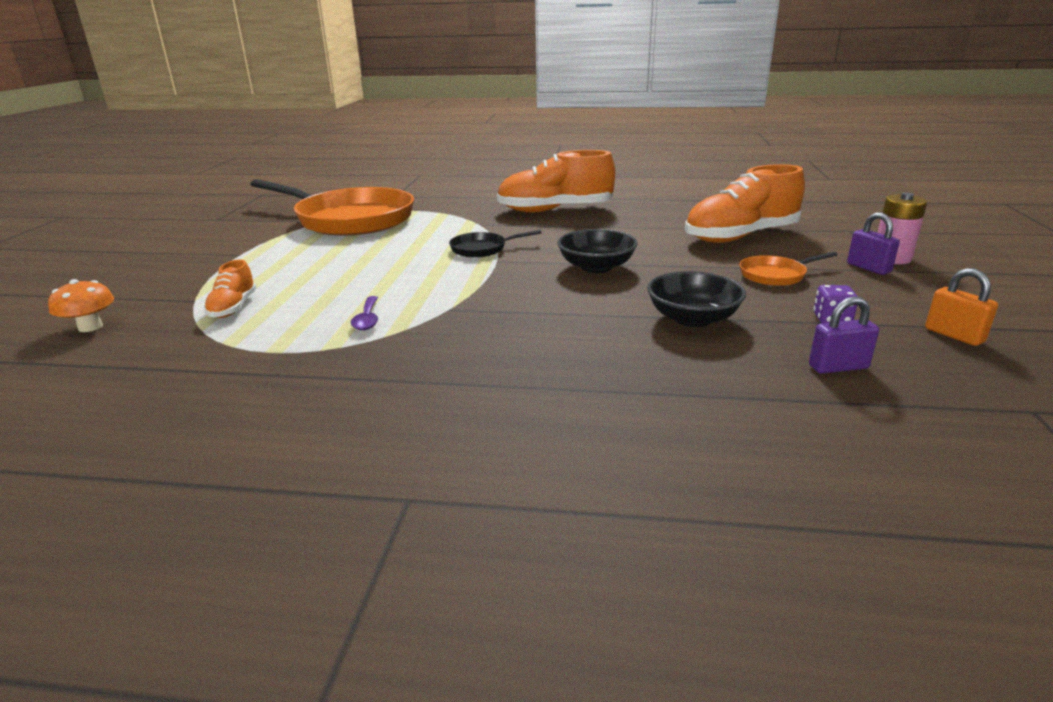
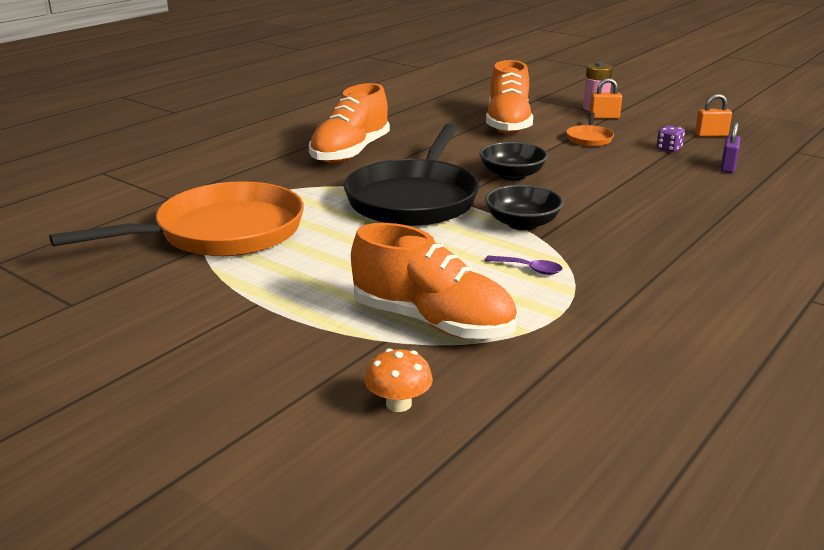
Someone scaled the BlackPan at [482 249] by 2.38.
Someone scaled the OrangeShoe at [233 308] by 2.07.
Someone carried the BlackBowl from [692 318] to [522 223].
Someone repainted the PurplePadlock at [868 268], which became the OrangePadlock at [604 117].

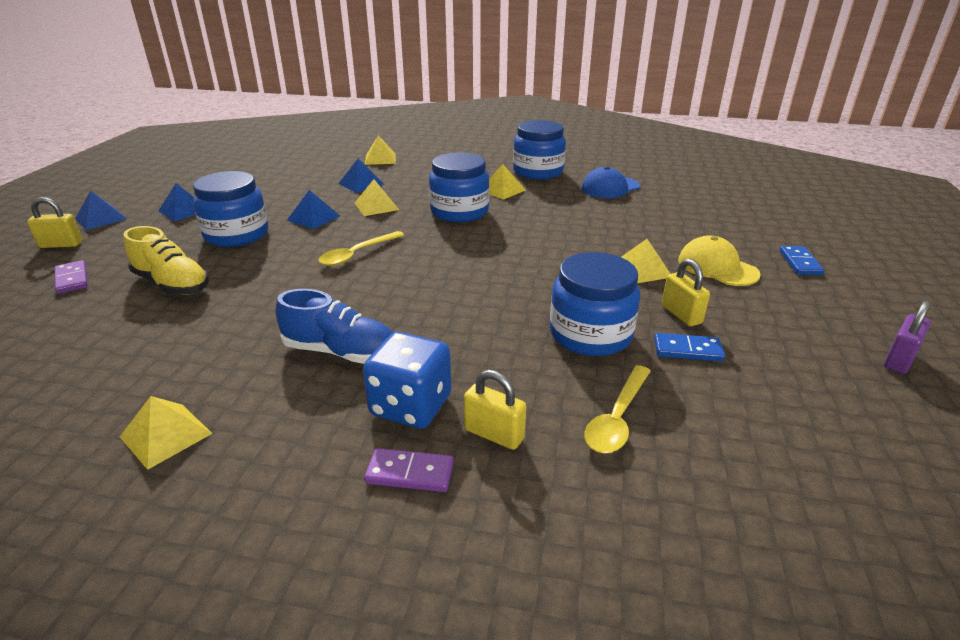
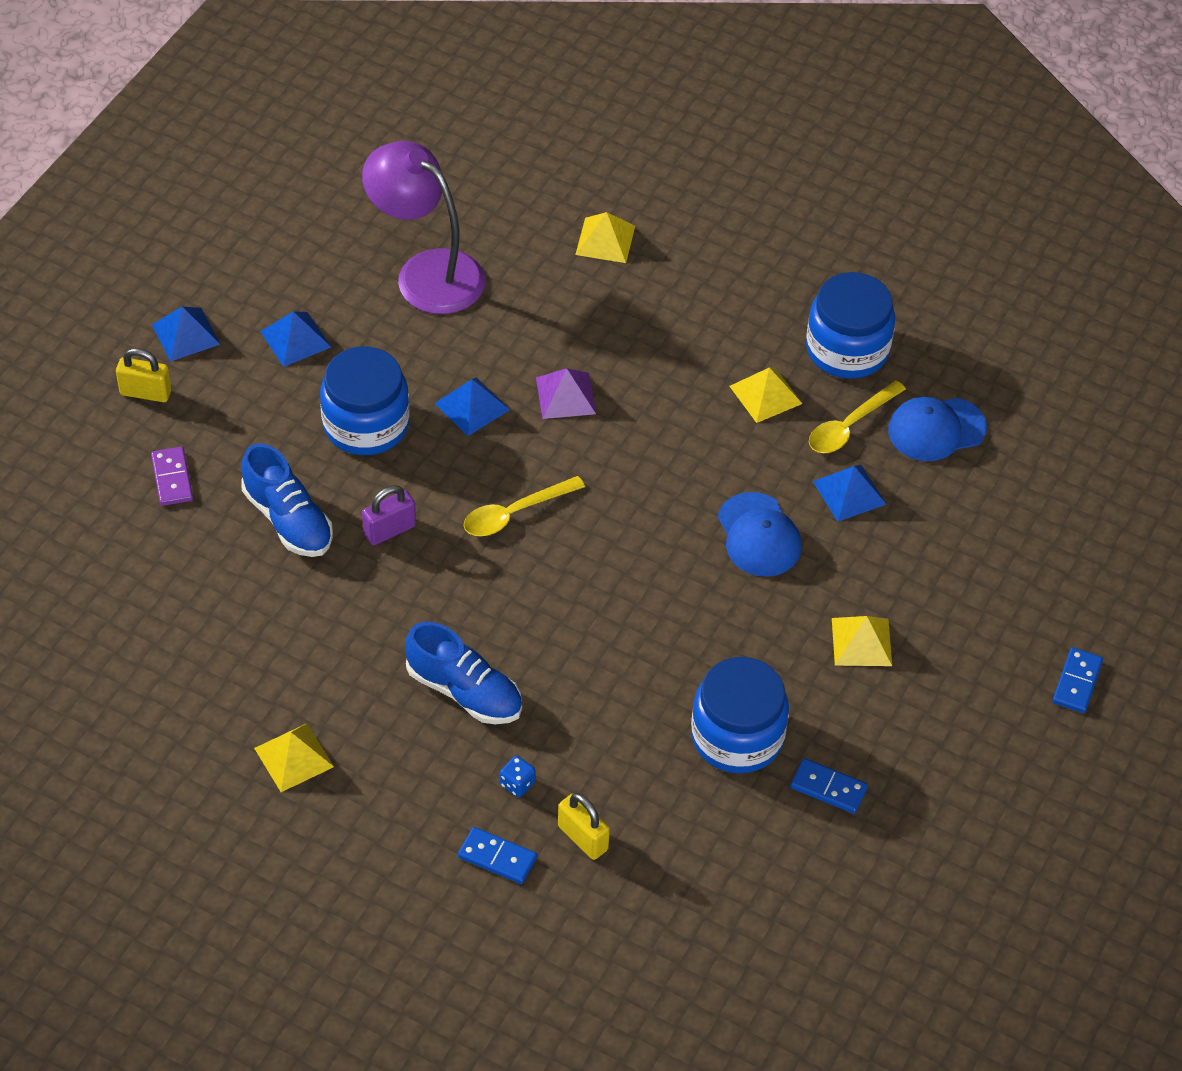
Someone repainted the YellowShoe at [172 284], which became the BlueShoe at [288 520].
Someone put down the PurpleLamp at [426 272].
Someone carried the PurplePadlock from [898 360] to [389 530].
Someone repainted the PurpleDomino at [410 473], which became the BlueDomino at [497 857].
Someone scaled the BlueDice at [411 406] by 0.43.
Someone repainted the YellowPyramid at [376 206], which became the PurplePyramid at [565 395].
Someone put down the BlueCap at [759 535].
Someone carried the YellowSpoon from [617 418] to [850 426].
Someone carried the BluePyramid from [361 184] to [849 492].
Someone took away the BlueJar at [459 212].
Someone took away the YellowPadlock at [681 314].
Someone took away the YellowCap at [717 267].

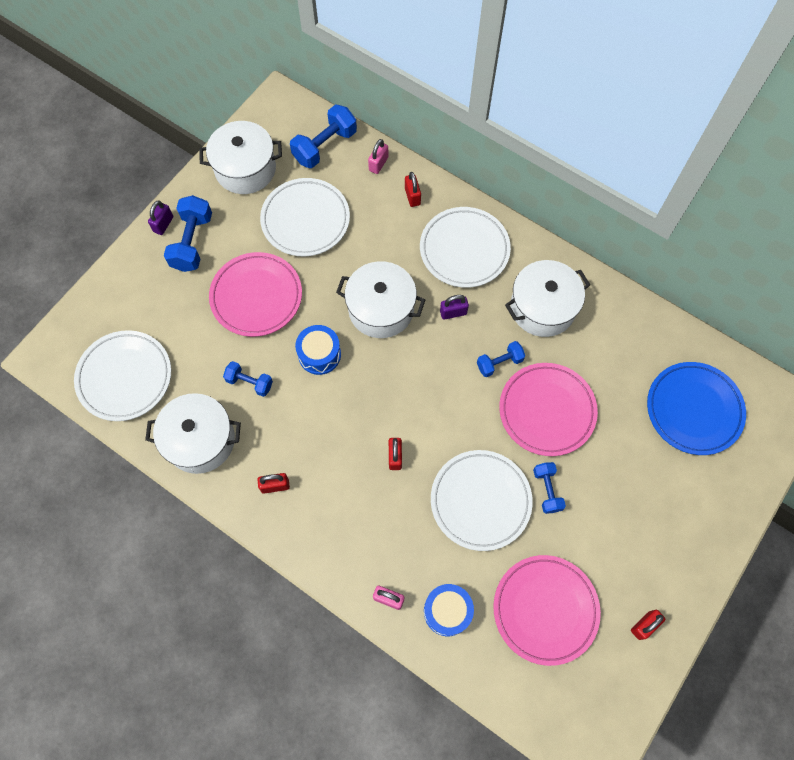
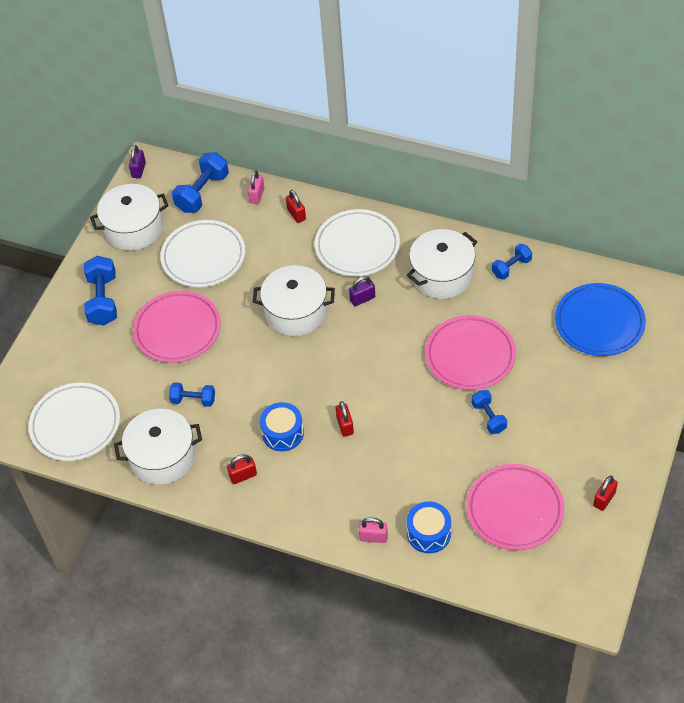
Someone carried the PurplePadlock from [163 224] to [139 170].
Someone carried the BlueDrum from [319 354] to [283 433].
Someone carried the BlueDumbbell from [499 363] to [511 267].
Someone took away the WhitePlate at [480 501].

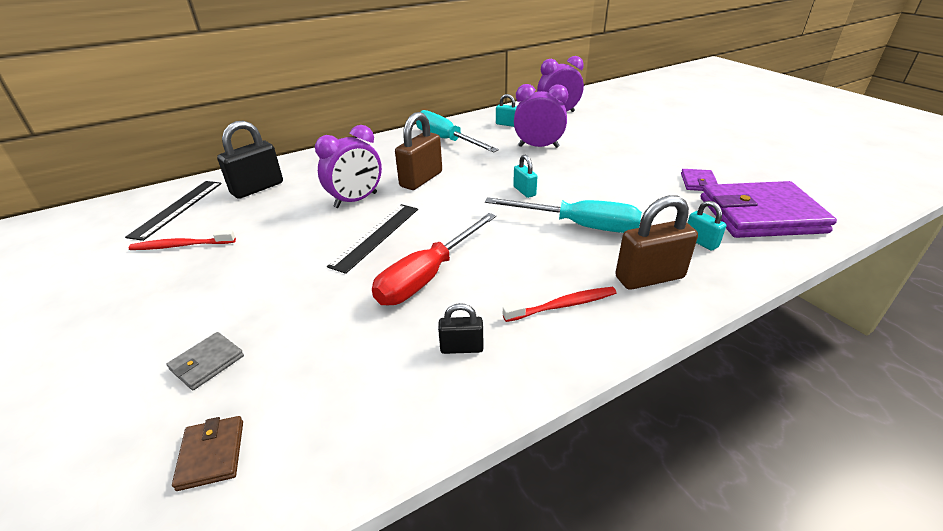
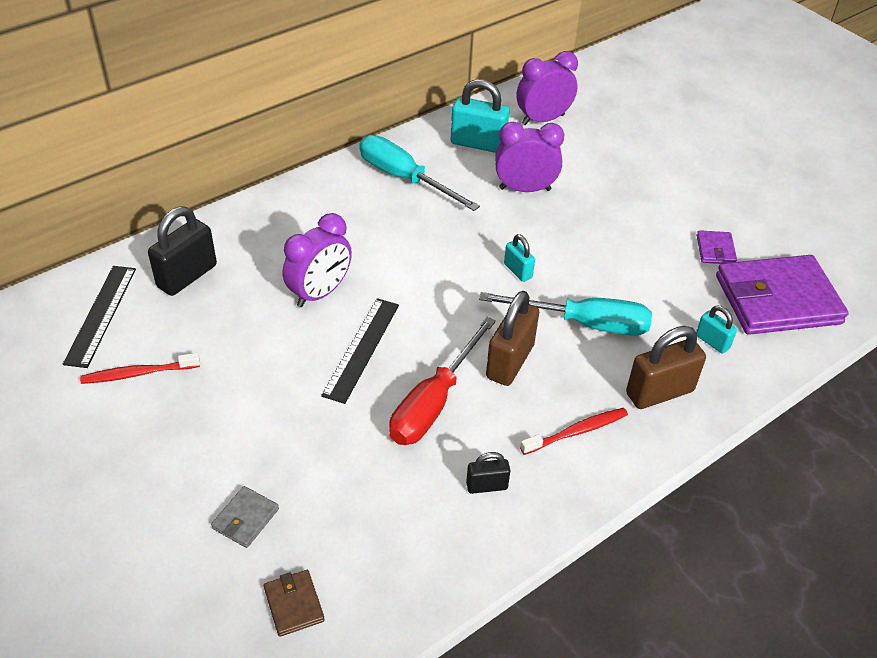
Someone scaled the TurquoisePadlock at [507 124] by 1.84.
Someone carried the BrownPadlock from [421 179] to [510 361].

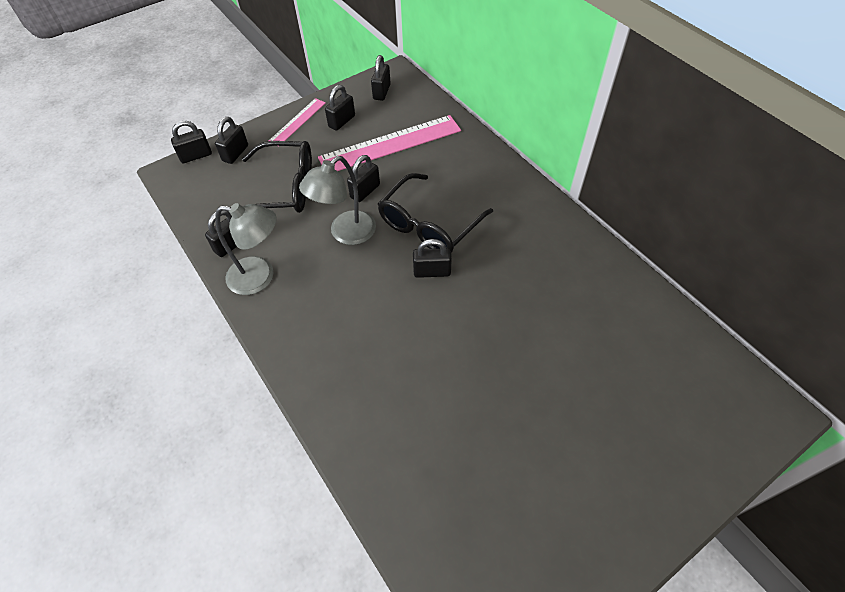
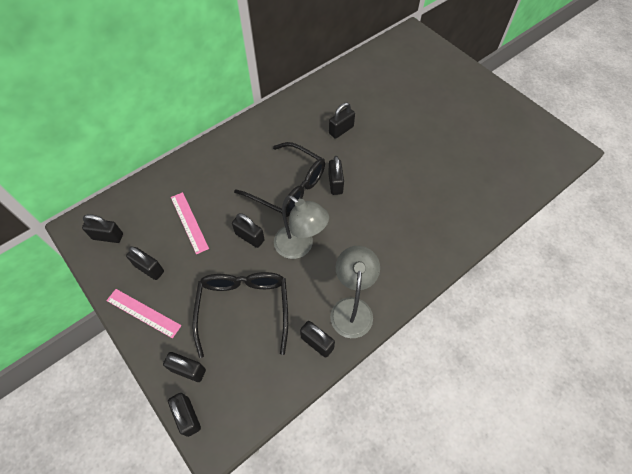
Someone scaled the PinkRuler at [390 144] by 0.54.
Someone put down the BlackPadlock at [341 130].

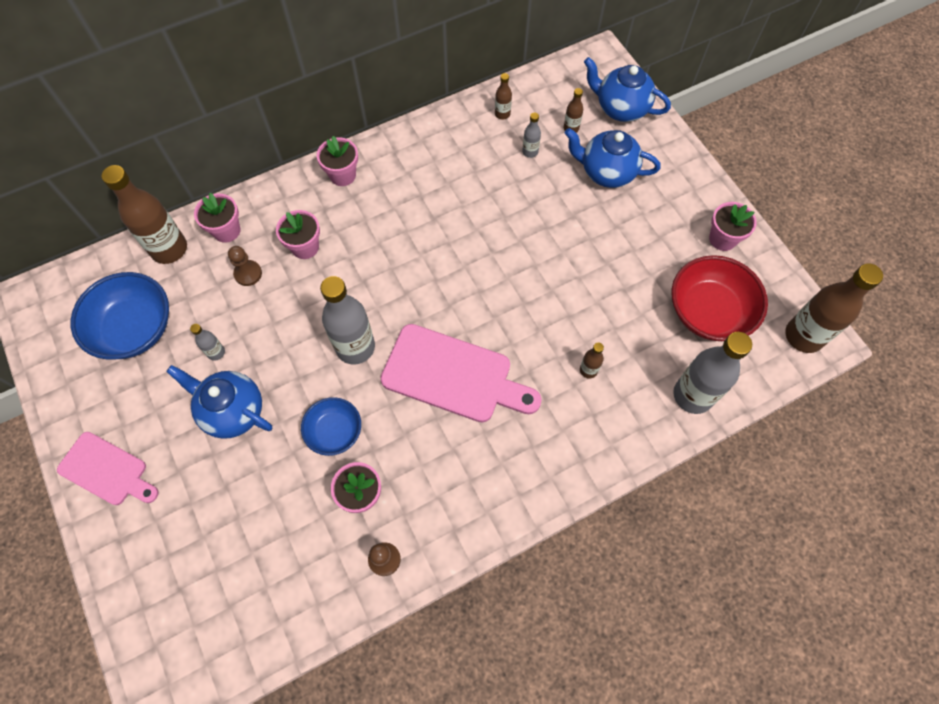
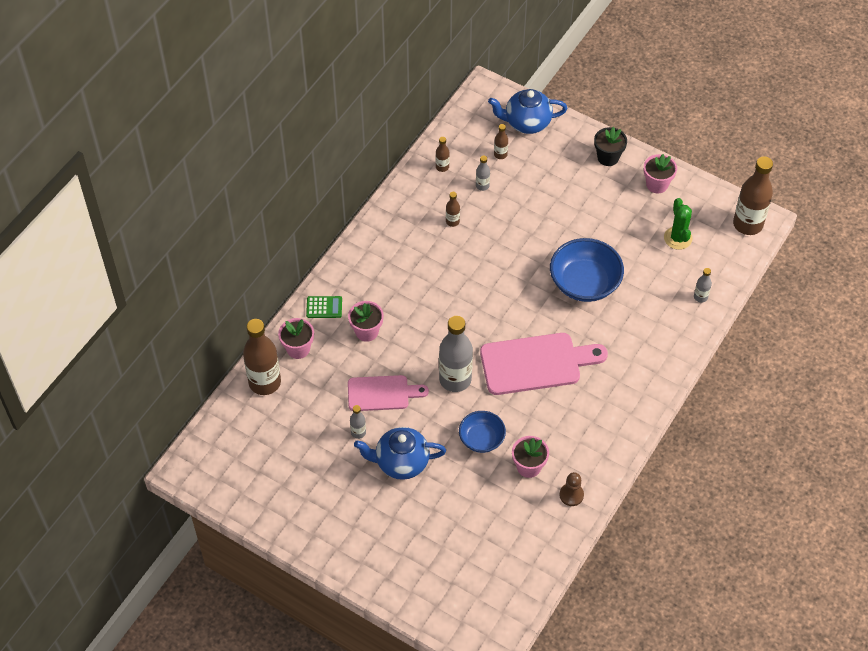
Someone put down the GreenCalculator at [324 307].
Someone carried the PinkCuttingBoard from [107 470] to [382 393].
Someone carried the BrownBottle from [588 370] to [452 221].
Someone carried the BlueBowl from [134 328] to [584 283].
Someone put down the BlackFlowerPot at [608 157].
Someone swapped the RedBowl at [709 311] for the GreenCactus at [678 238].
Someone scaled the GreyBottle at [692 395] by 0.46.
Someone took away the BrownPawn at [248 274].
Someone took away the PinkFlowerPot at [342 175].
Someone took away the BlueTeapot at [606 172].

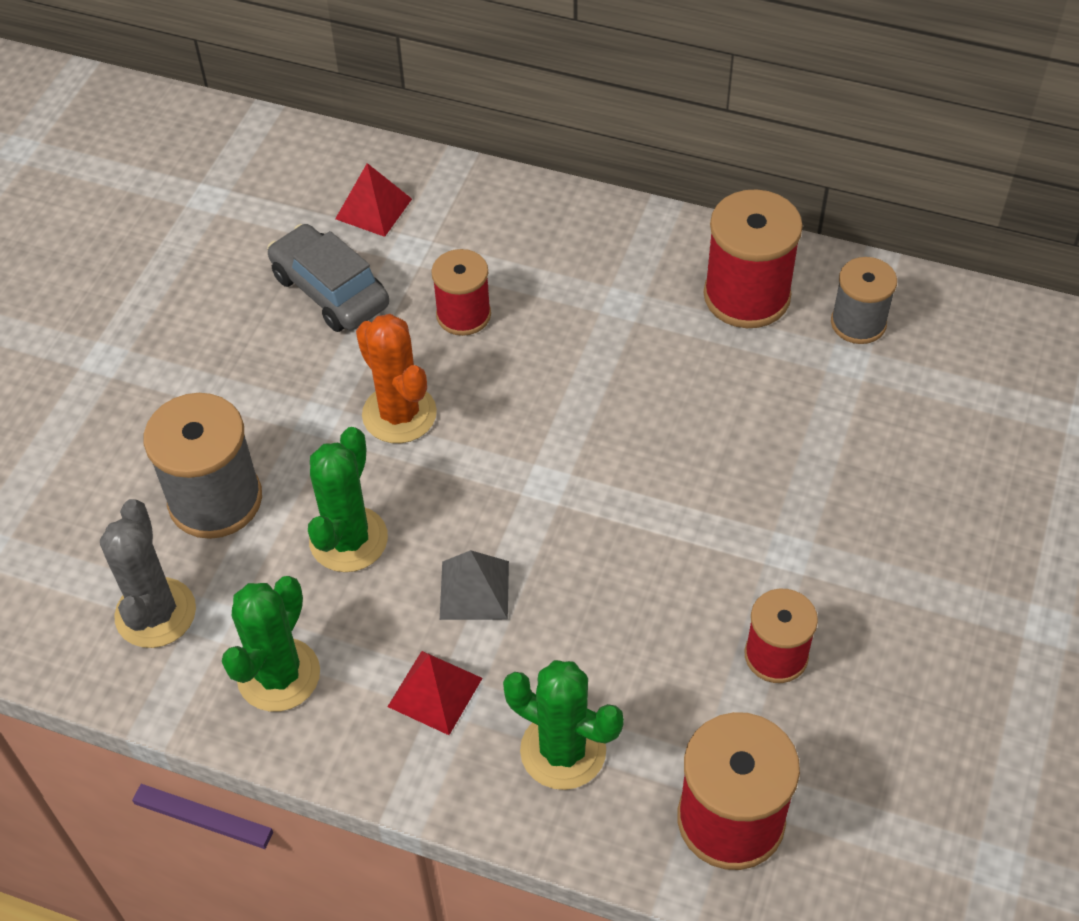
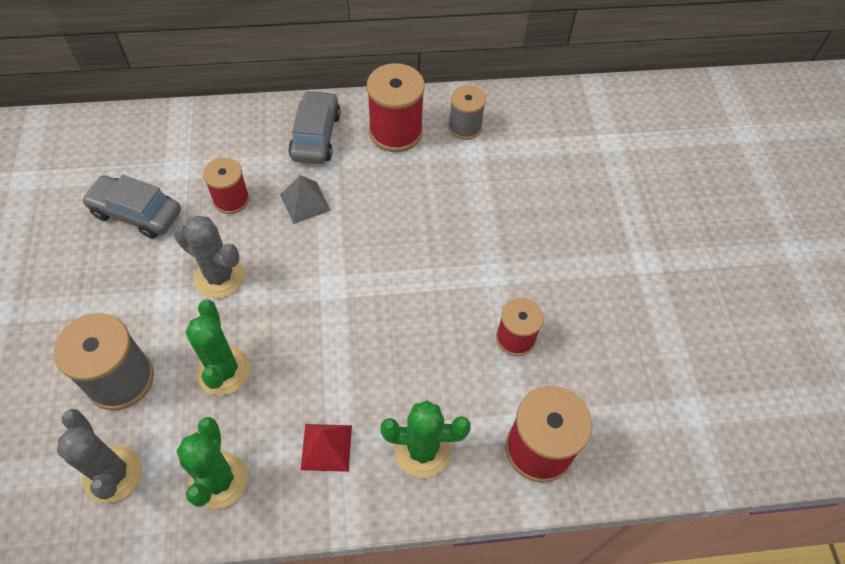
Someone repainted the OrangeCactus at [399 414], which became the GreyCactus at [219 277].
Someone carried the GreyPyramid from [474 590] to [305 202].
Someone put down the GreyCar at [315 136].
Someone took away the RedPyramid at [373 209].

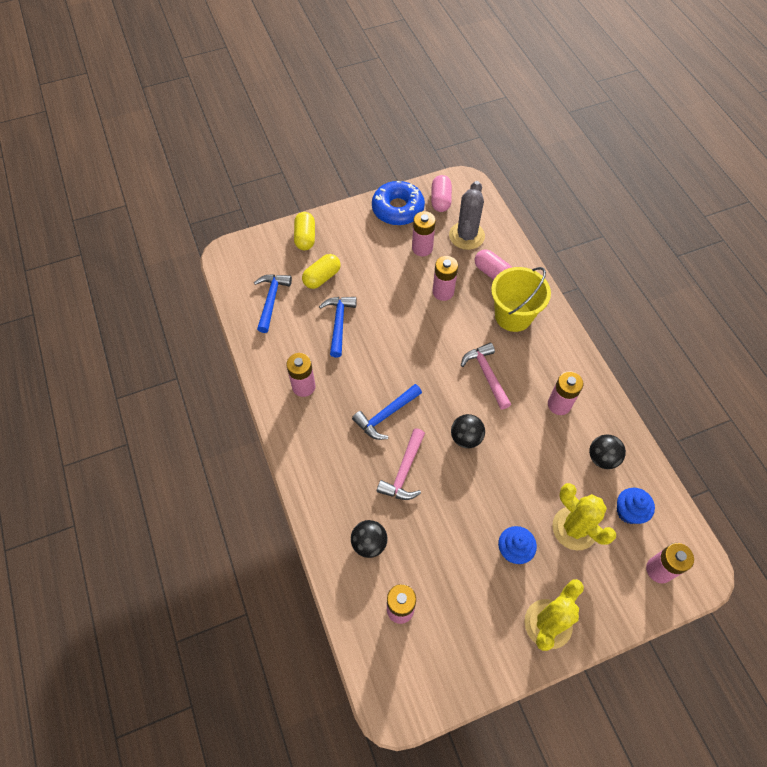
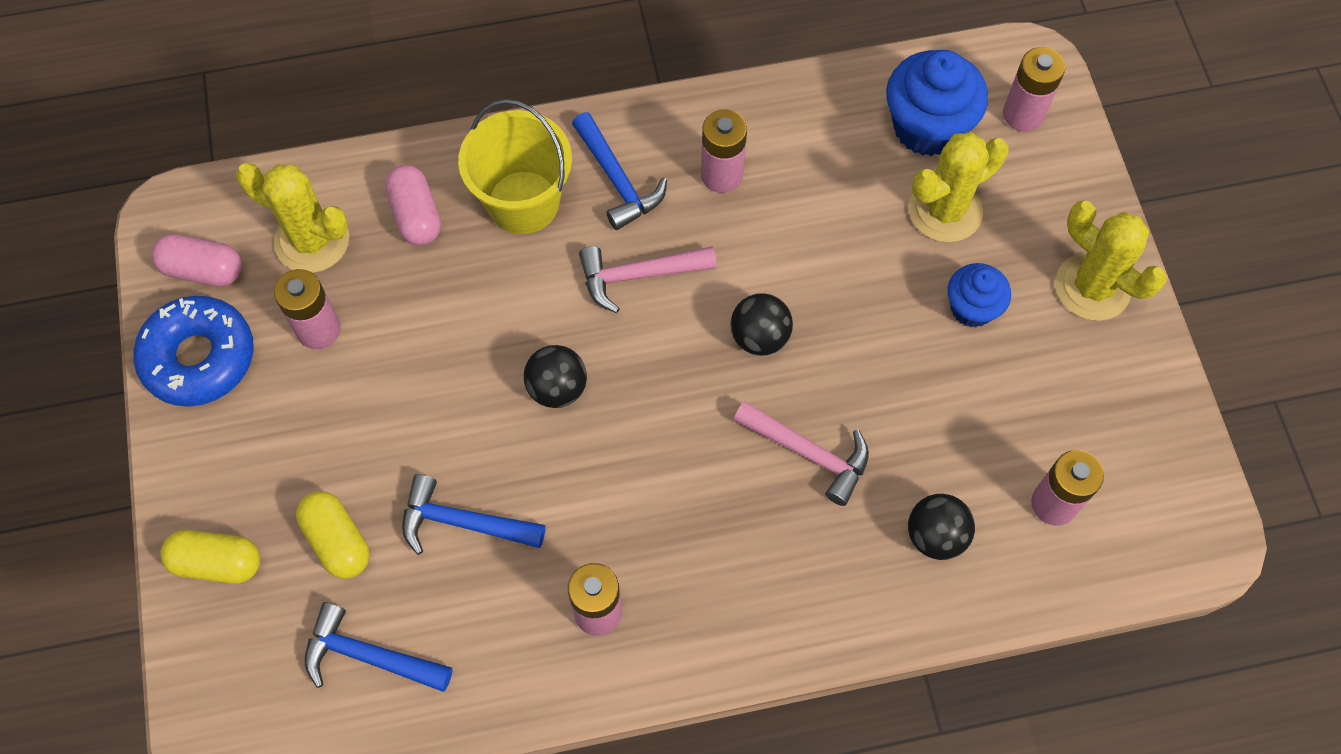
Someone repainted the GreyCactus at [466 236], which became the YellowCactus at [312 241].
Someone rotated the PinkCapsule at [492 273] by 75 degrees counterclockwise.
Someone carried the BlackBall from [602 458] to [557 388].
Someone carried the BlueHammer from [386 415] to [618 180].
Someone scaled the BlueCupcake at [629 512] by 1.67.
Someone took away the PinkBattery at [443 292].

